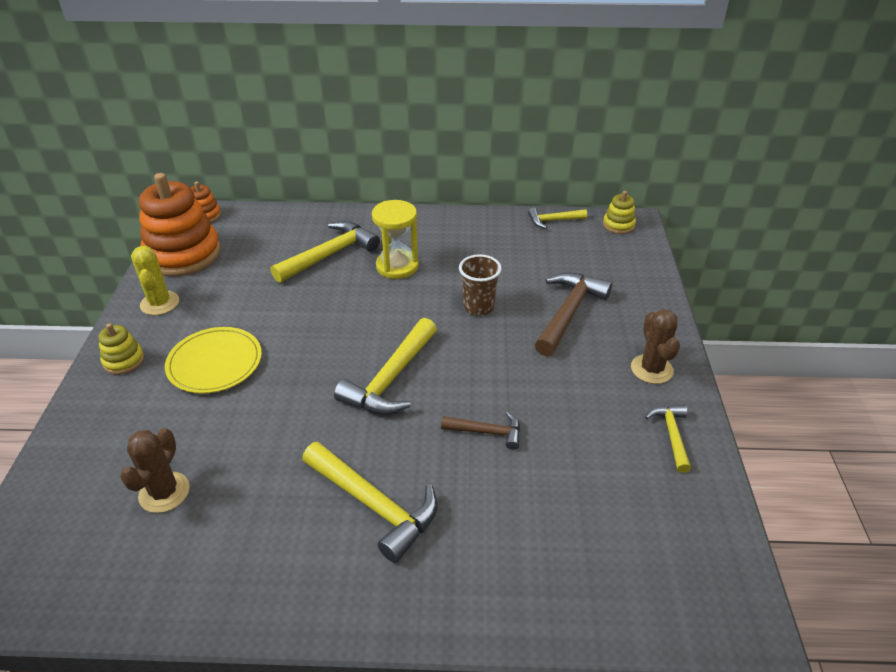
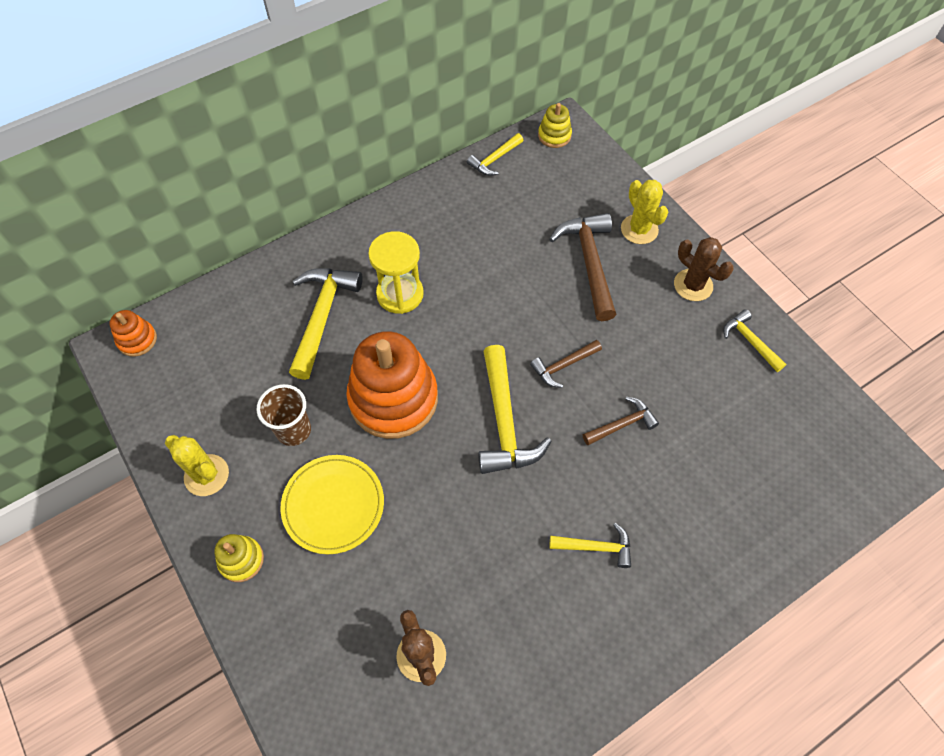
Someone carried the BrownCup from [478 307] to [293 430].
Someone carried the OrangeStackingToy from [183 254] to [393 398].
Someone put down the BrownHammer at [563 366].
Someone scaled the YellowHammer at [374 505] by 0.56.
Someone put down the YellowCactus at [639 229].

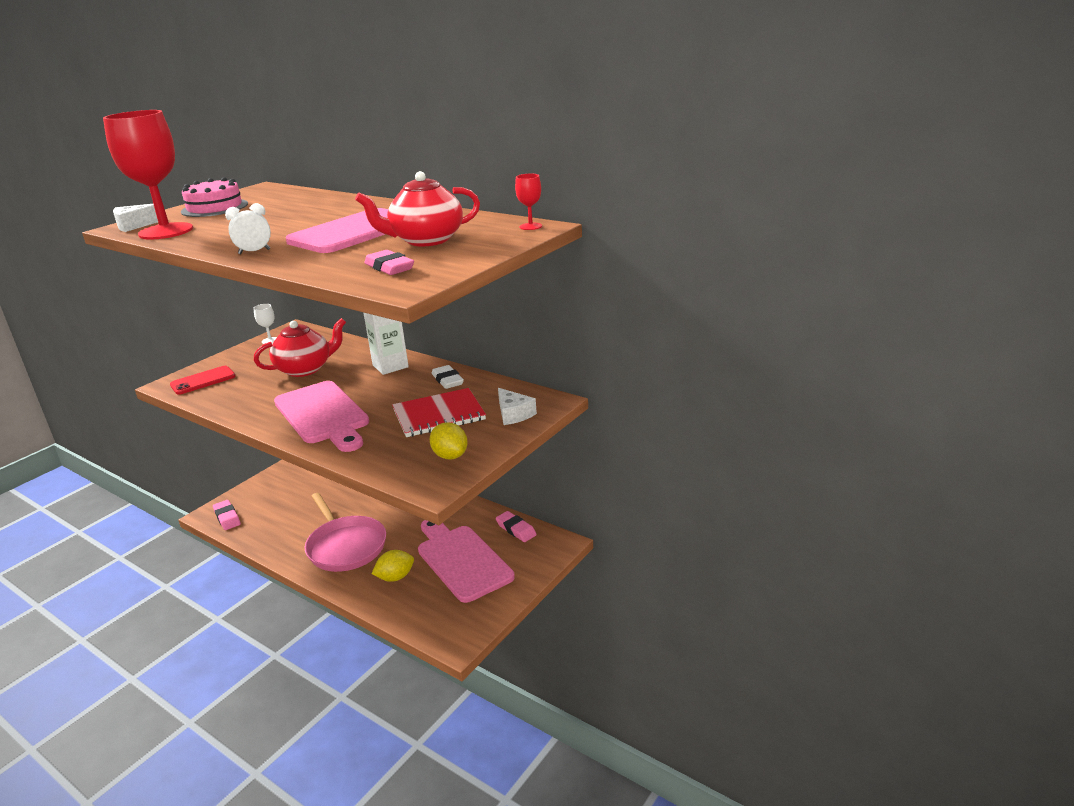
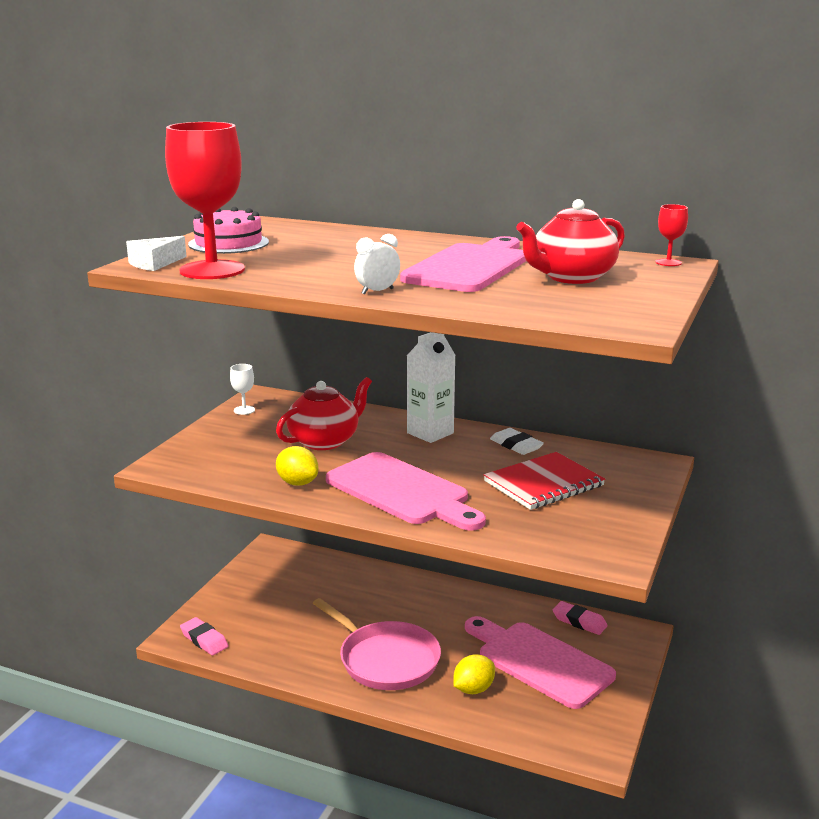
Someone carried the YellowLemon from [450 456] to [297 483].
Someone took away the RedPhone at [203 381].
Someone took away the PinkEraser at [389 267].
Someone took away the WhiteCheese at [513 414].

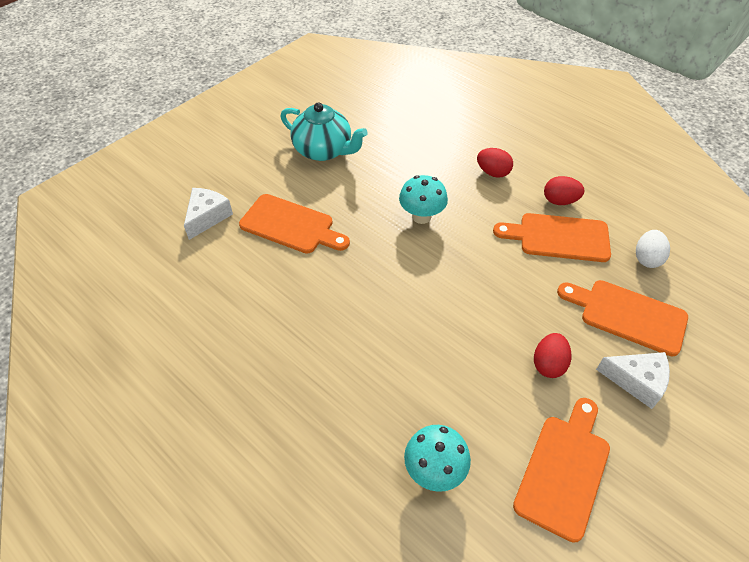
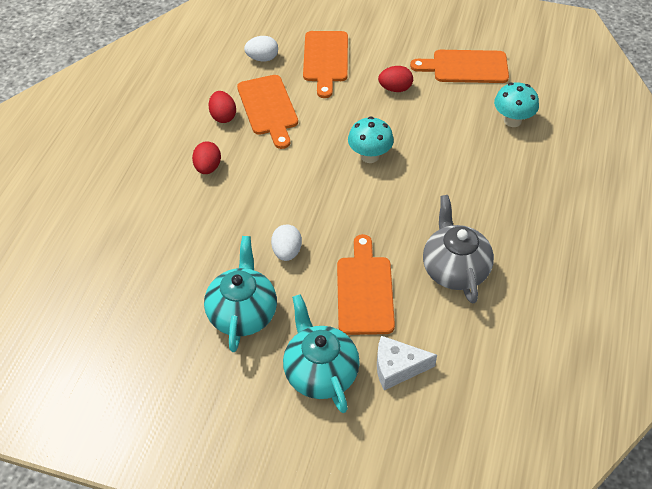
Someone put down the WhiteEgg at [287 252].
Someone put down the TurquoiseTeapot at [320 372].
Someone carried the TurquoiseMushroom from [421 216] to [369 156].
Someone put down the GreyTeapot at [454 269].
Someone took away the WhiteCheese at [636 381].

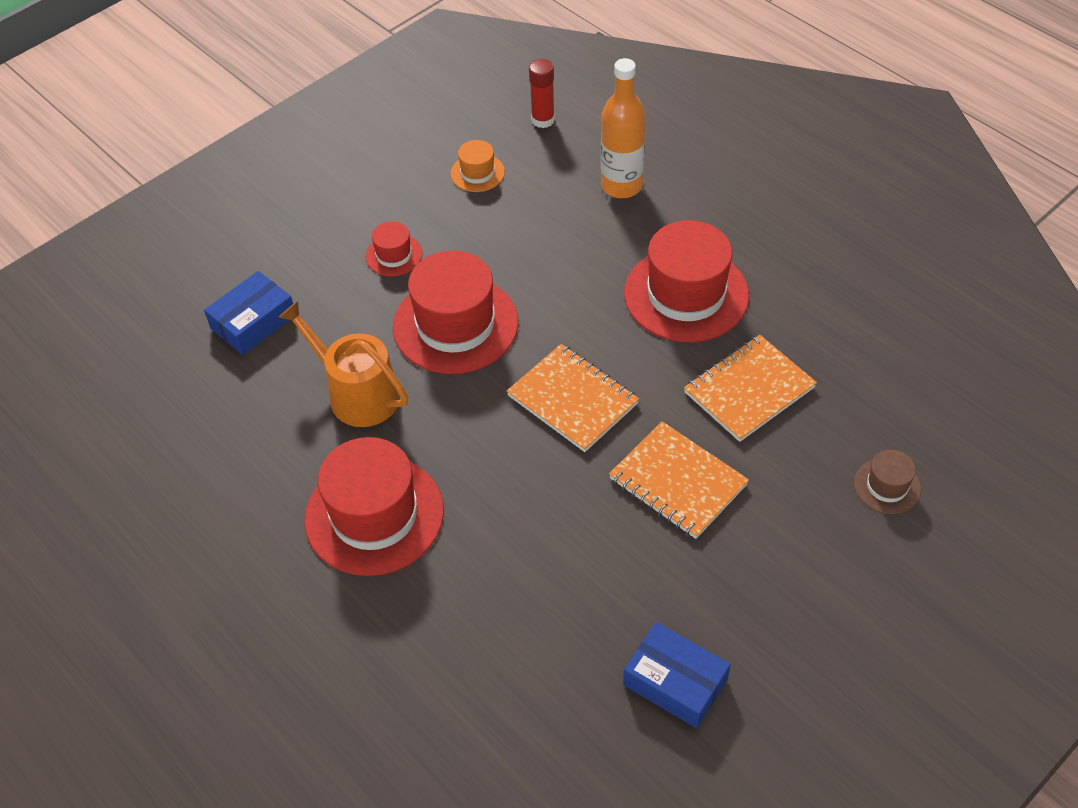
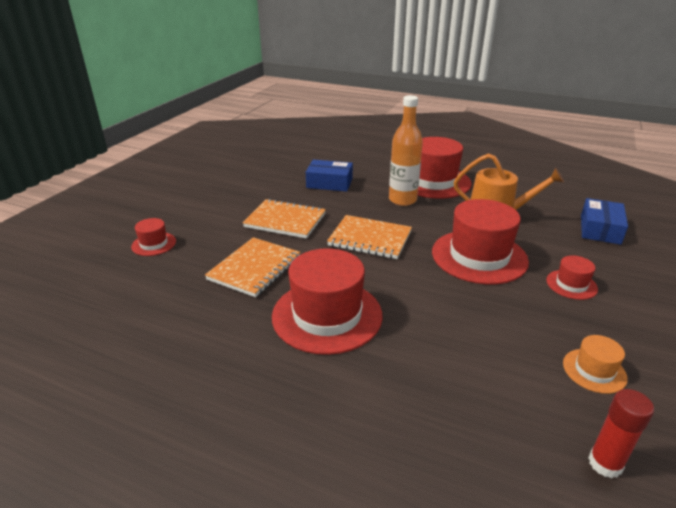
Someone repainted the BrownHat at [887 486], which became the RedHat at [154 244].
Someone carried the BlueBox from [675 682] to [329 183].
Someone carried the OrangeBottle from [621 186] to [402 200].

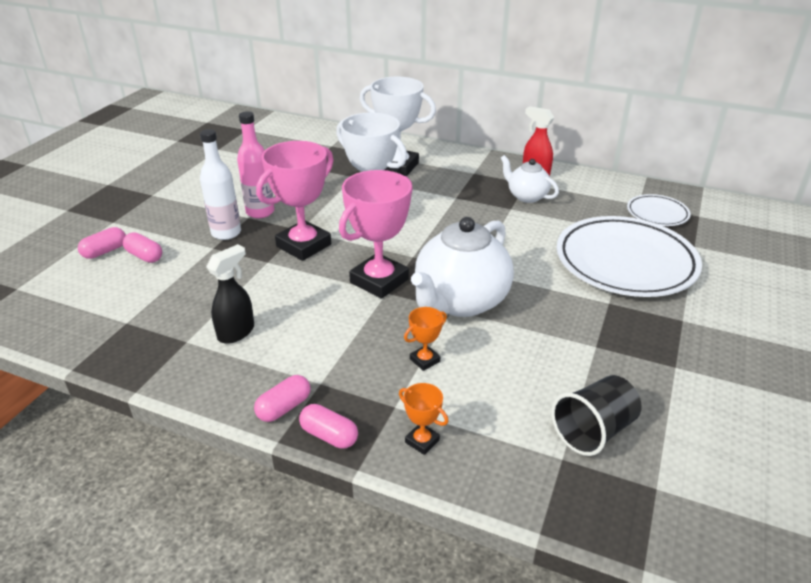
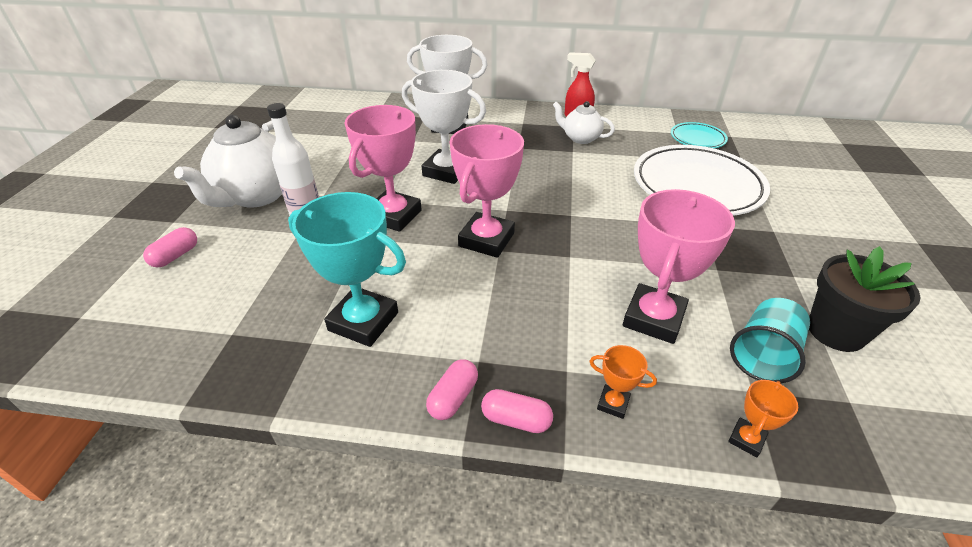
Someone carried the WhiteTeapot from [460 302] to [256 195].
Someone swapped the BlackSprayBottle at [236 332] for the TurquoiseTrophy at [363 321].
Someone put down the PinkTrophy at [653 318].
Someone repainted the WhitePlate at [657 213], which became the TurquoisePlate at [697 139].
Someone carried the OrangeTrophy from [424 360] to [746 439].
Someone repainted the BlackCup at [593 431], which became the TurquoiseCup at [763 355].
Someone put down the BlackFlowerPot at [835 331].
Someone took away the PinkCapsule at [144 256].
Someone took away the PinkBottle at [260 212].

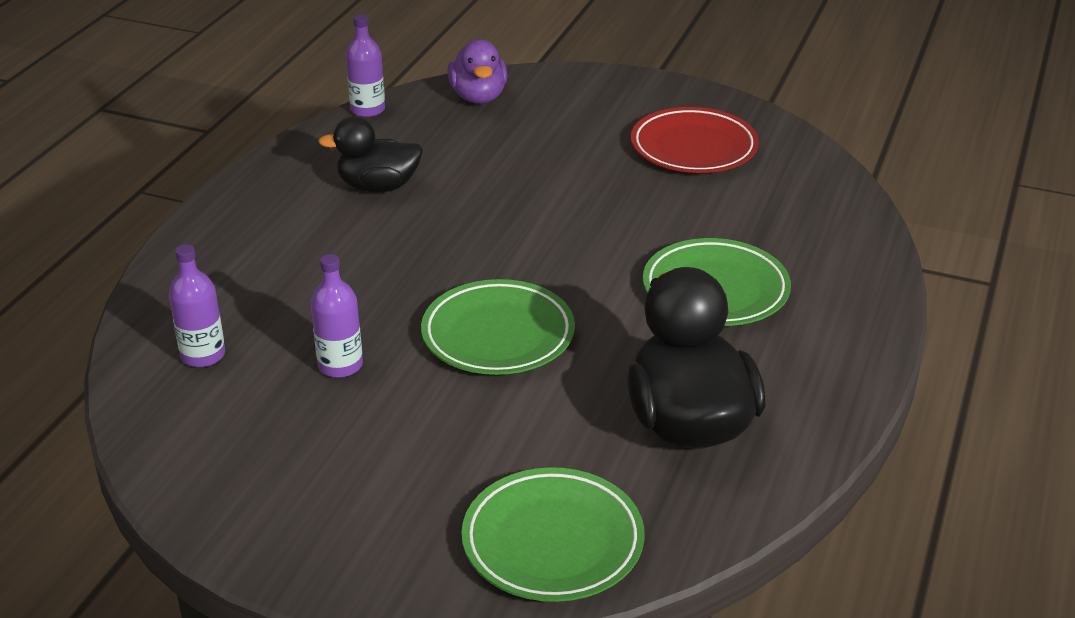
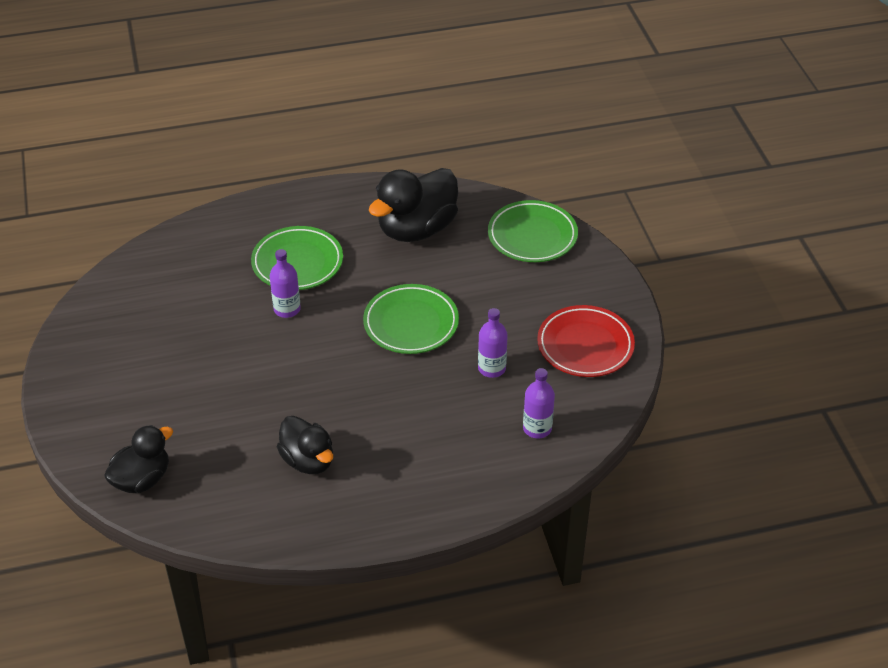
Someone repainted the PurpleDuck at [478 97], which became the BlackDuck at [142 479].
Someone carried the PurpleBottle from [368 110] to [287 309].
Someone carried the RedPlate from [693 148] to [585 345].

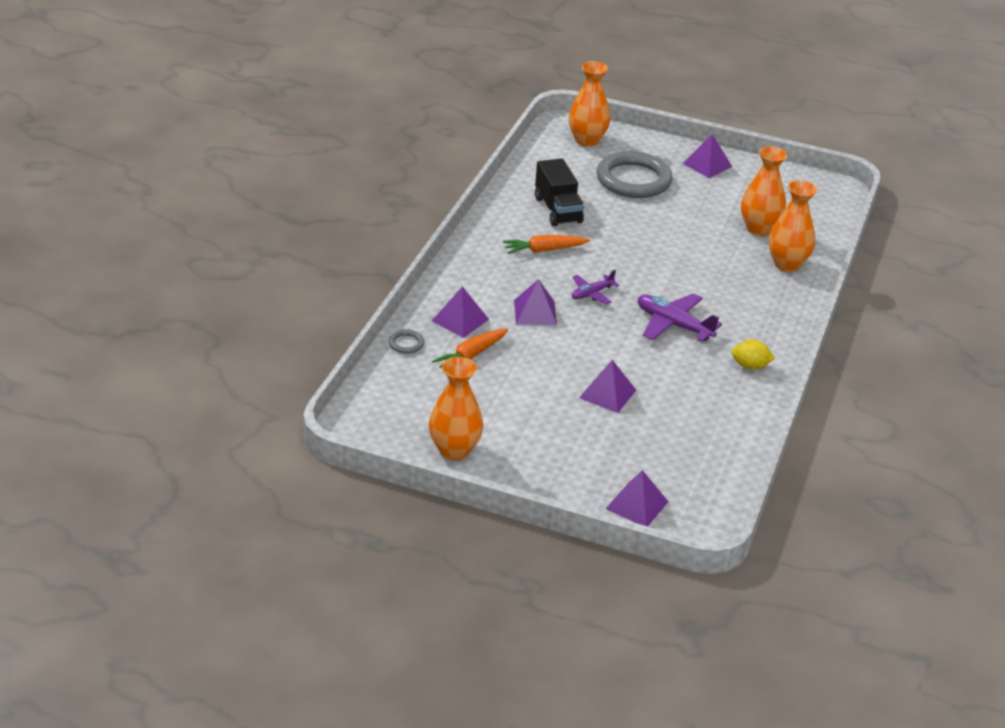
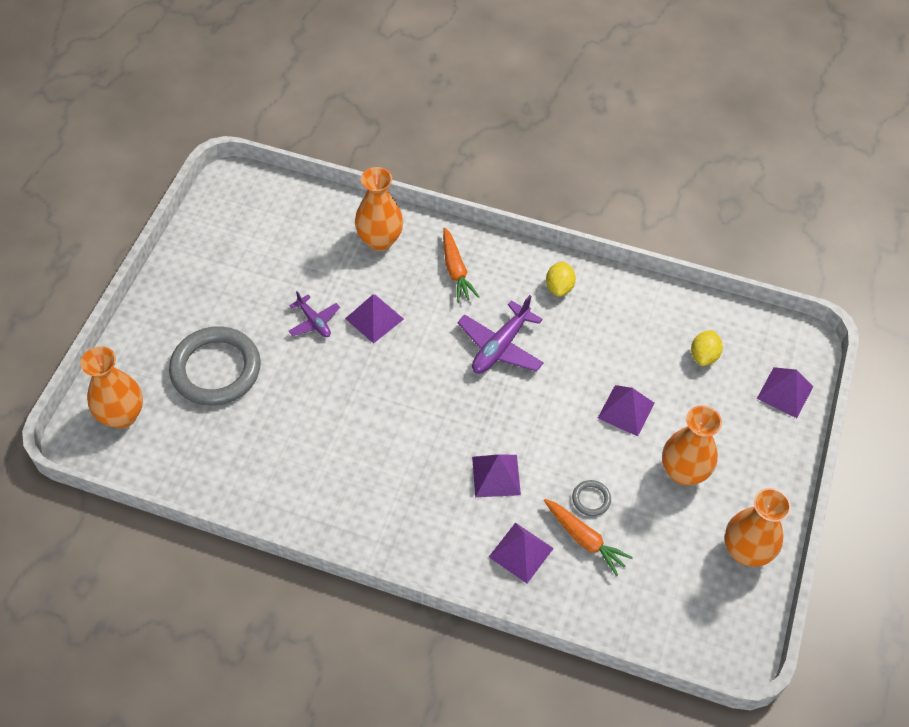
Someone carried the PurplePlane from [592 293] to [314 321].
Someone carried the PurplePyramid from [707 165] to [374 318].
Someone carried the OrangeCarrot from [544 250] to [456 270].
Someone carried the GreyRing from [406 344] to [591 499].
Someone carried the OrangeVase from [759 229] to [683 472].
Someone put down the YellowLemon at [703 356].
Someone took away the BlackTruck at [557 210].

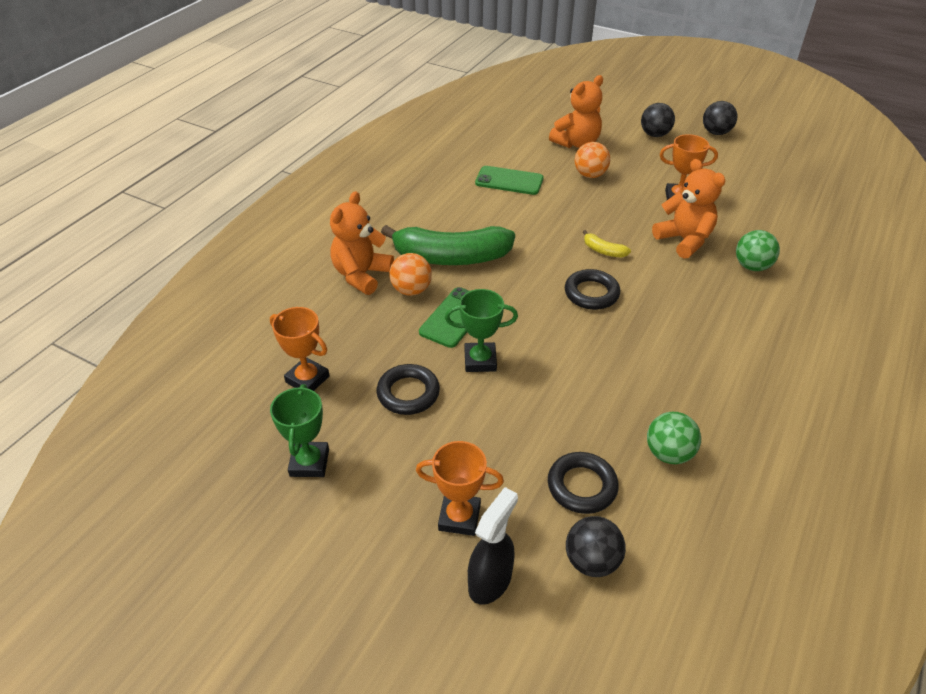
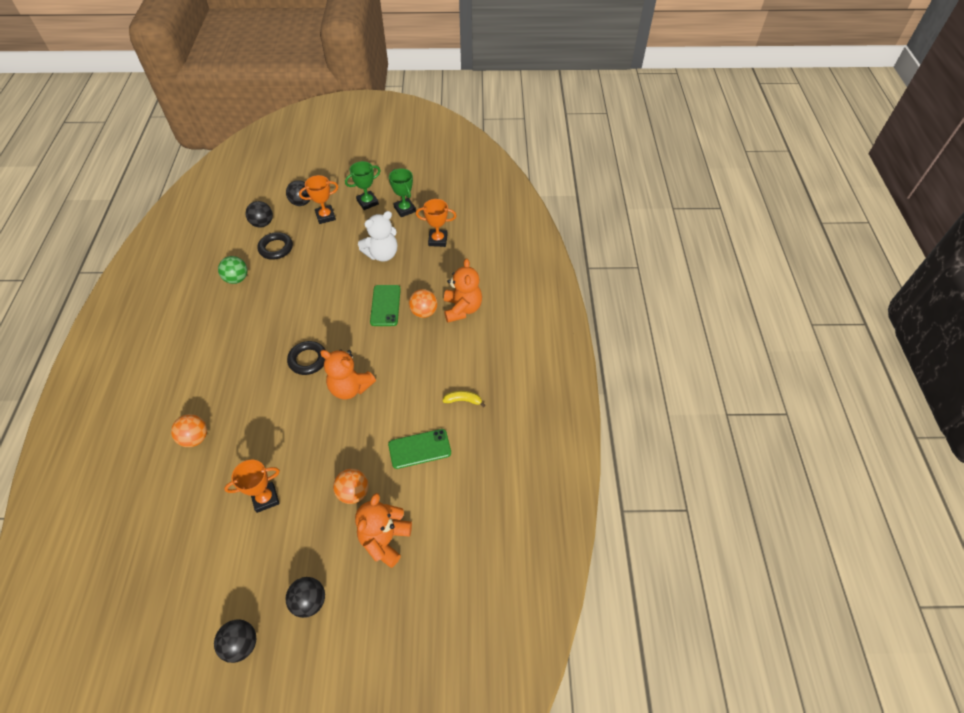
Someone repainted the GreenBall at [752 266], which became the OrangeBall at [195 438].
Someone swapped the BlackSprayBottle at [490 580] for the BlackBall at [301 202].
Someone carried the OrangeTeddyBear from [684 240] to [350 388].
Someone carried the GreenTrophy from [480 360] to [367 202].
Someone swapped the BlackRing at [408 393] for the WhiteTeddyBear at [382 254].
Someone carried the YellowBanana from [603 251] to [463 400].
Someone took away the GreenBanana at [451 257].

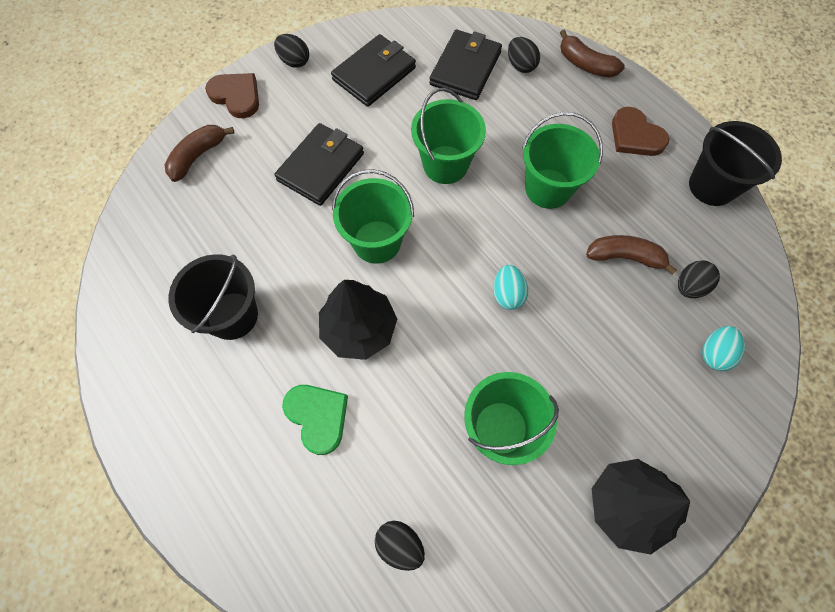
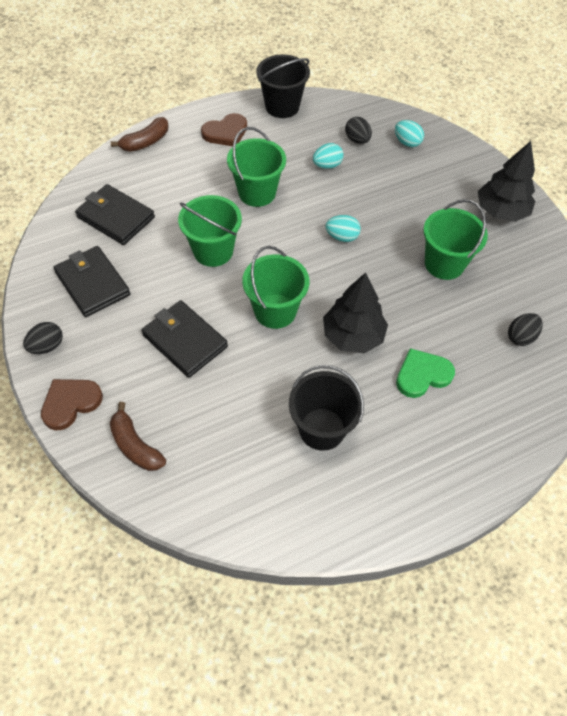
Someone swapped the BrownBanana at [625 257] for the TurquoiseEgg at [327 165].
Someone took away the BlackEgg at [520 65].

